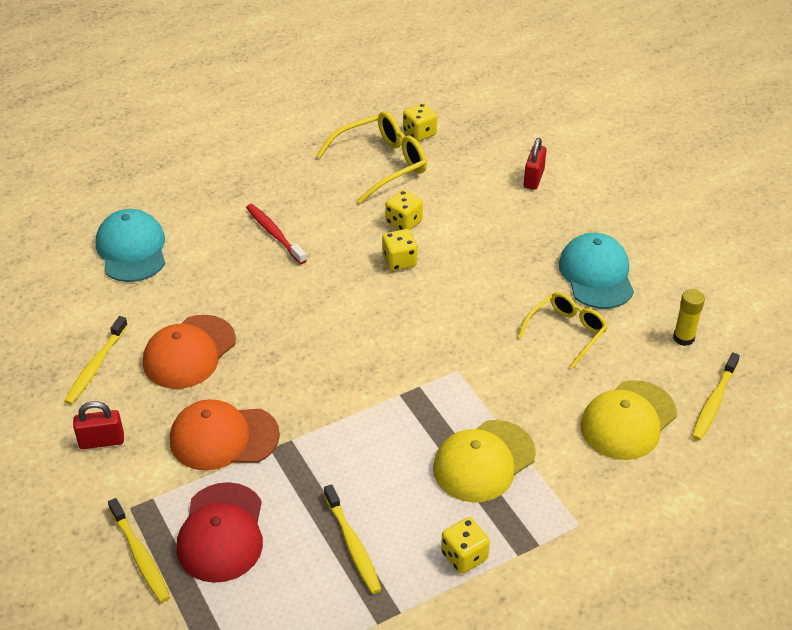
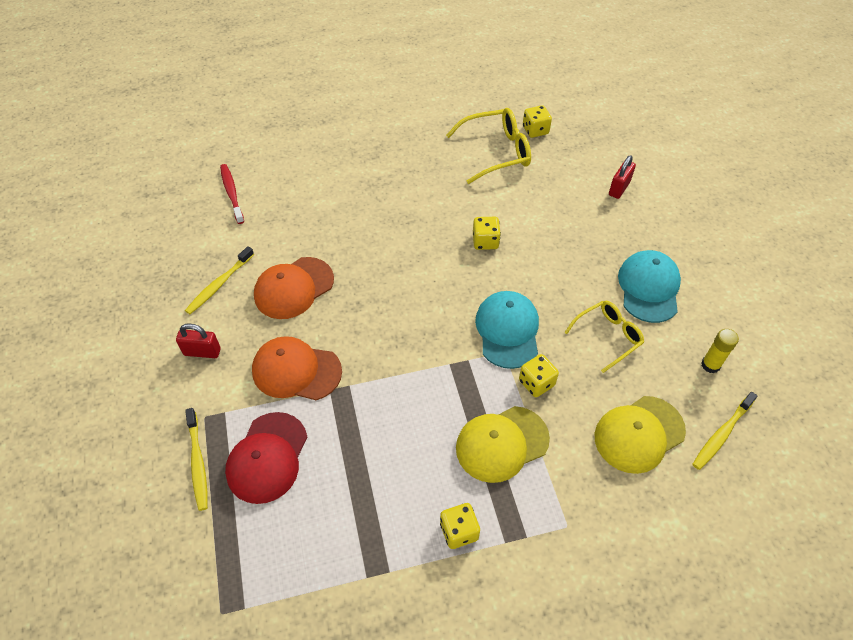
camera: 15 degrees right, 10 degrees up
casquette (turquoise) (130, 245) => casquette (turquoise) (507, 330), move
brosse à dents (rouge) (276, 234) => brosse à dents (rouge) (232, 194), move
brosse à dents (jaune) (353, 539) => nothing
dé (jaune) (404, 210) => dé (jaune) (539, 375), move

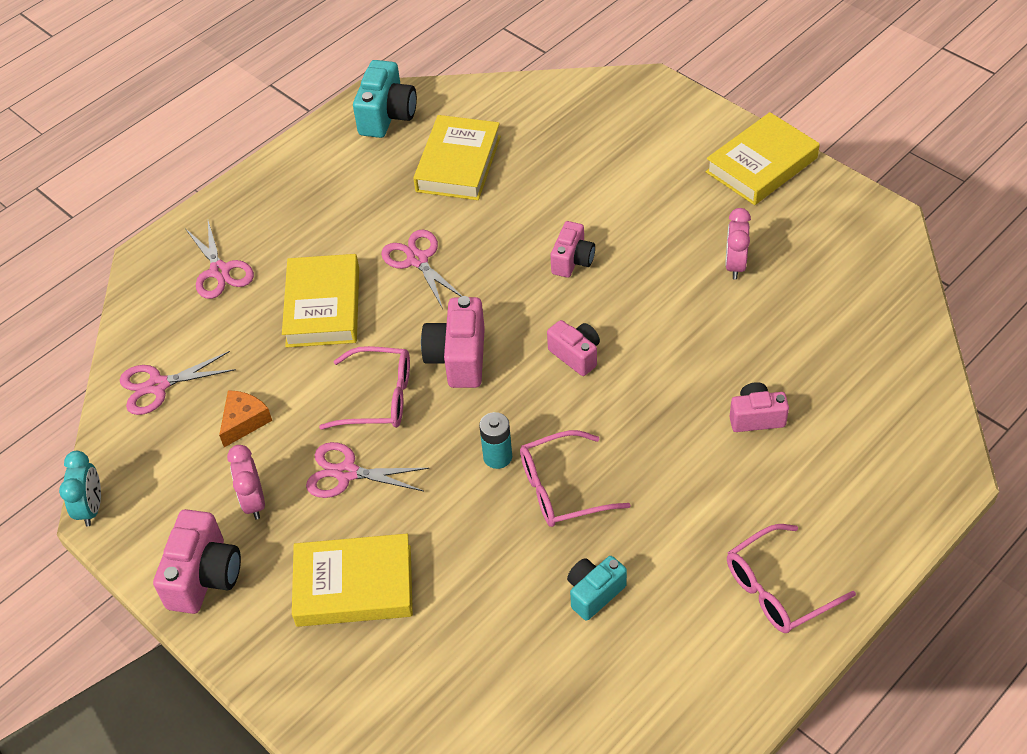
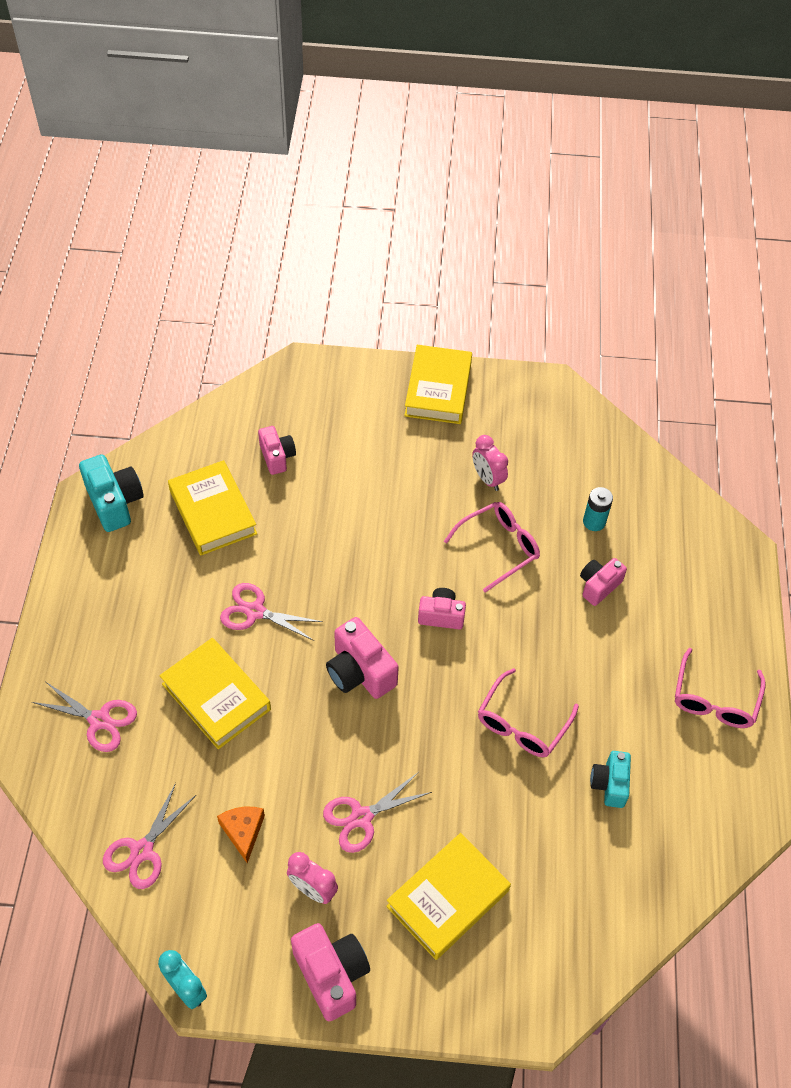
camera: 45 degrees left, 5 degrees up
lunettes (rose) (364, 387) => lunettes (rose) (492, 547), move
pile (turquoise) (495, 440) => pile (turquoise) (598, 509), move
appareil photo (rose) (572, 249) => appareil photo (rose) (277, 450), move

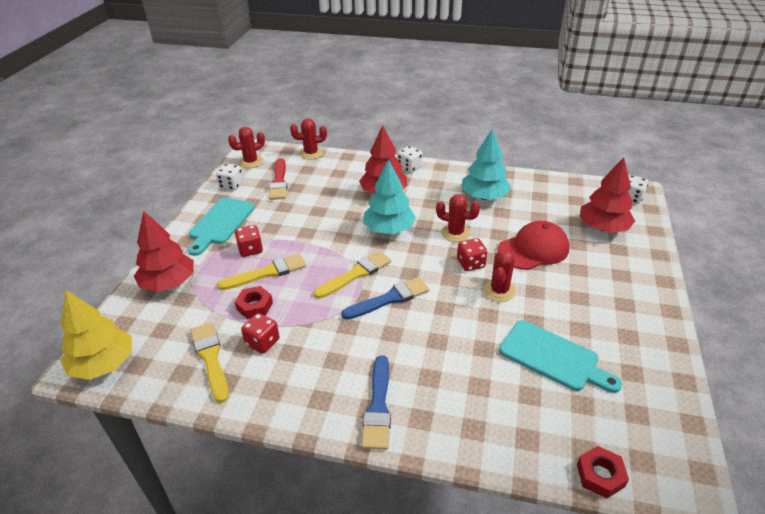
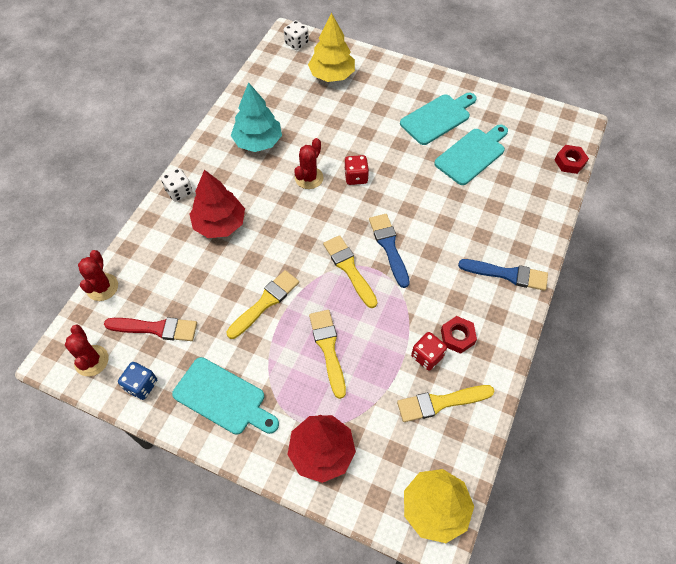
camera: 80 degrees left, 20 degrees up
dé (blanc) (229, 177) => dé (bleu) (137, 381)
dé (rouge) (249, 241) => nothing
écrou (rouge) (254, 302) => écrou (rouge) (459, 335), move
arbre (turquoise) (389, 196) => nothing
cactus (rouge) (499, 275) => nothing
casquette (rouge) (533, 245) => nothing
arbre (rouge) (607, 195) => arbre (jaune) (331, 47)
nothing => pinceau (jaune) (262, 304)
nothing => planche à découper (turquoise) (438, 119)

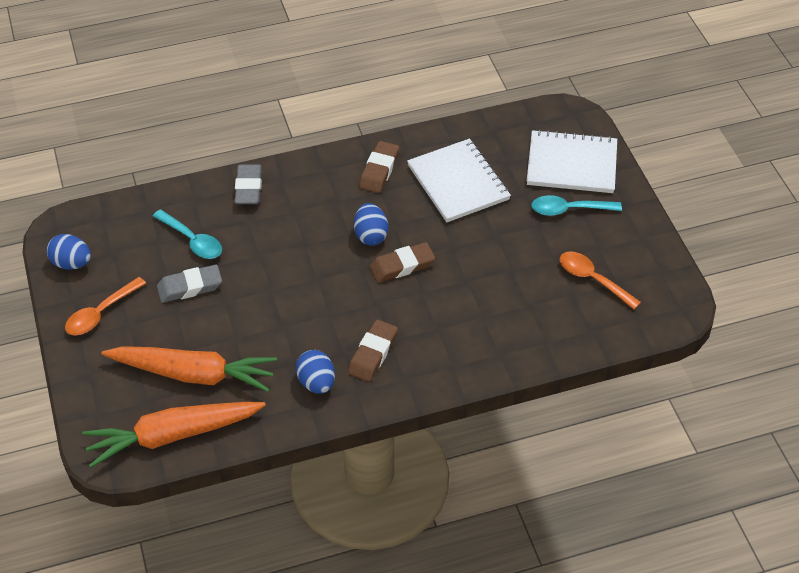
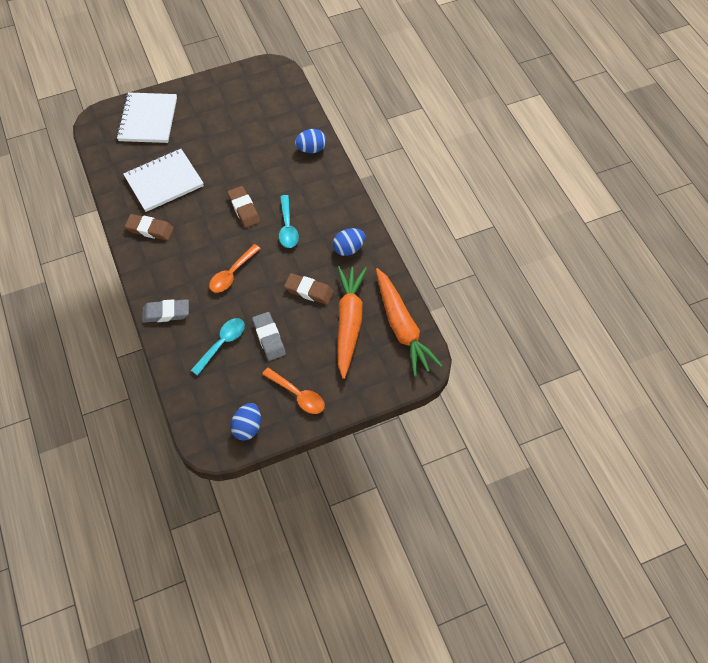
camera: 95 degrees left, 10 degrees up
gomme (marron) (373, 350) => gomme (marron) (309, 289), move
œuf (bleu) (371, 224) => œuf (bleu) (310, 141), move
cuillère (turquoise) (576, 205) => cuillère (turquoise) (289, 221), move
cuillère (orange) (600, 280) => cuillère (orange) (235, 268), move

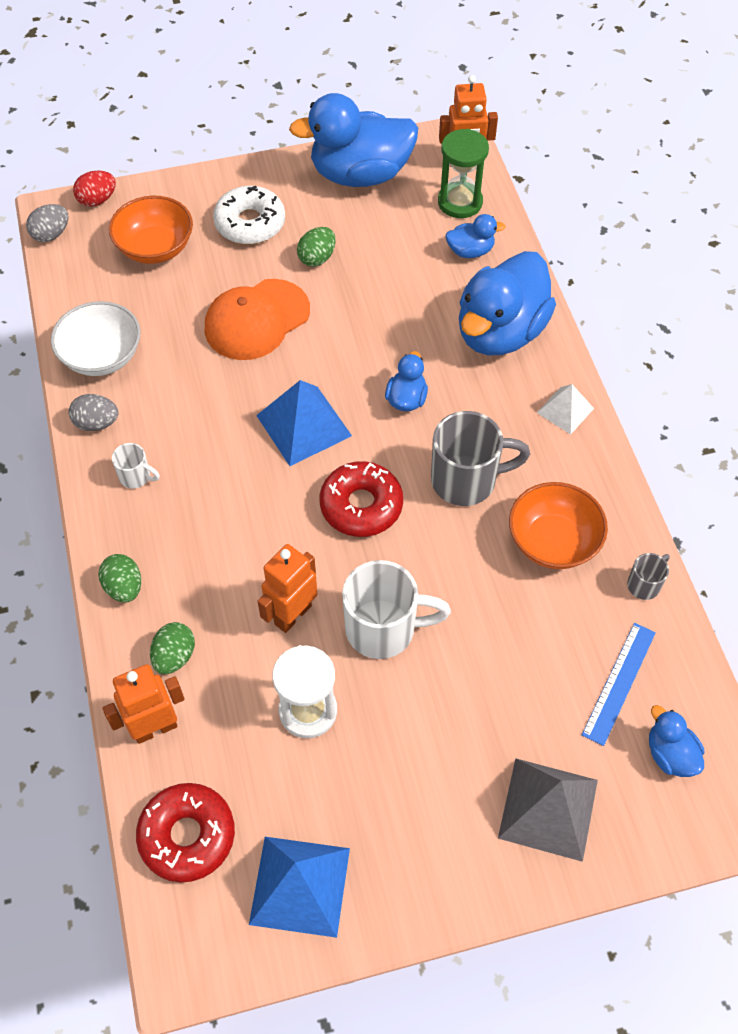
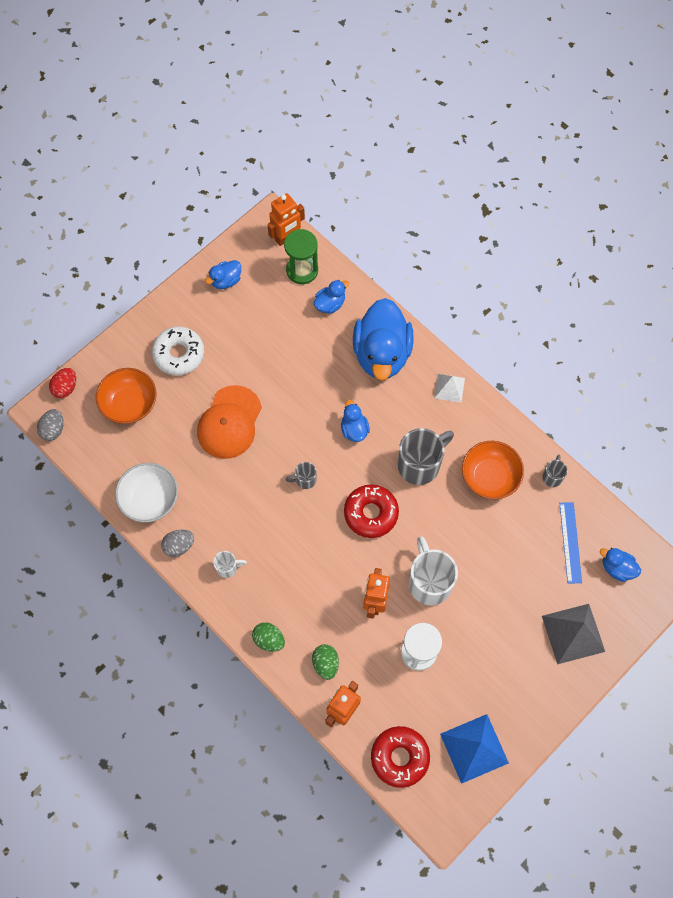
camera: 30 degrees left, 10 degrees up
pyramide (bleu) (304, 423) => tasse (gris) (301, 475)
canard (bleu) (353, 140) => canard (bleu) (223, 274), x0.45
œuf (vert) (316, 247) => nothing
tasse (blanc) (396, 609) => tasse (blanc) (433, 570), 75 degrees counterclockwise

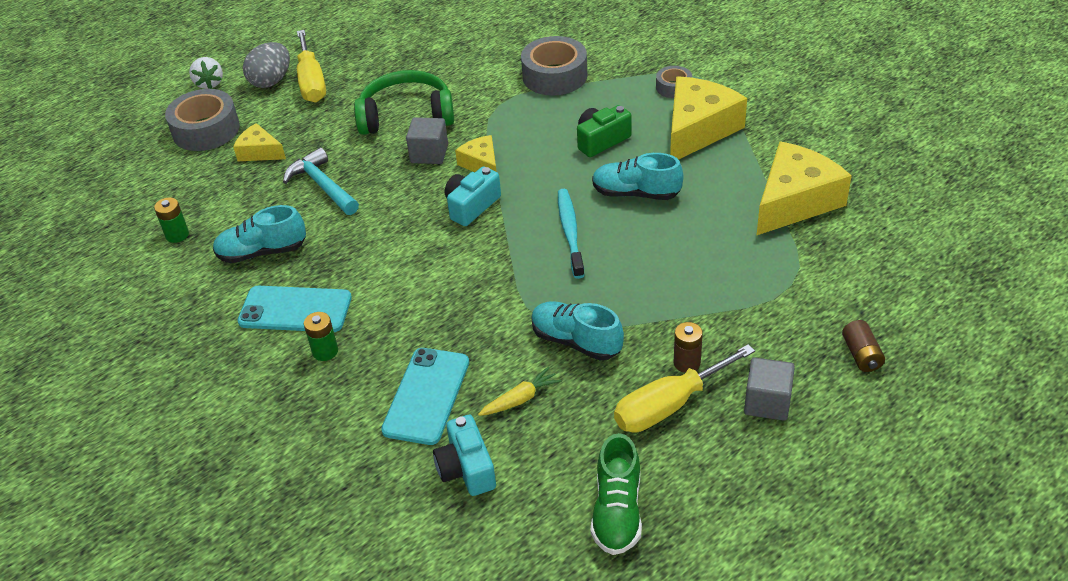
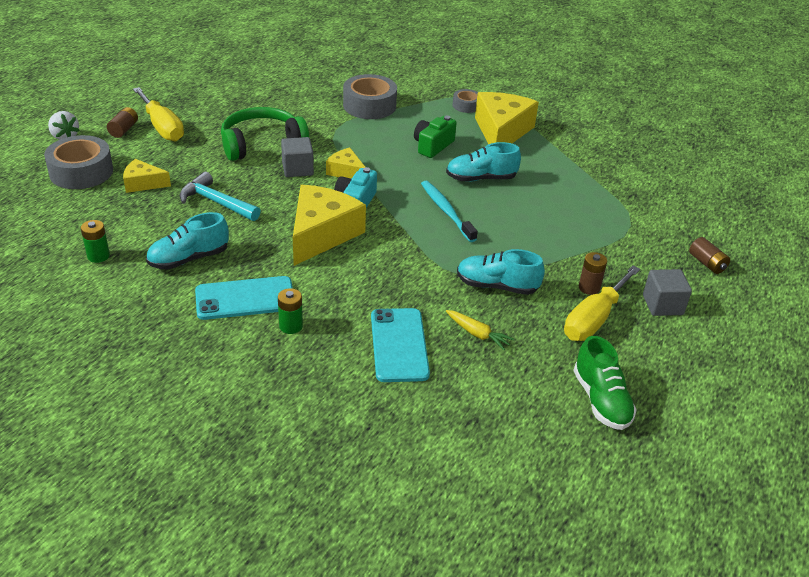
camera: 25 degrees left, 5 degrees down
œuf (gris) (266, 65) => pile (marron) (122, 122)
appareil photo (turquoise) (464, 455) => nothing
carotte (jaune) (519, 391) => carotte (jaune) (480, 330), 90 degrees clockwise
fromage (jaune) (804, 189) => fromage (jaune) (329, 225), move

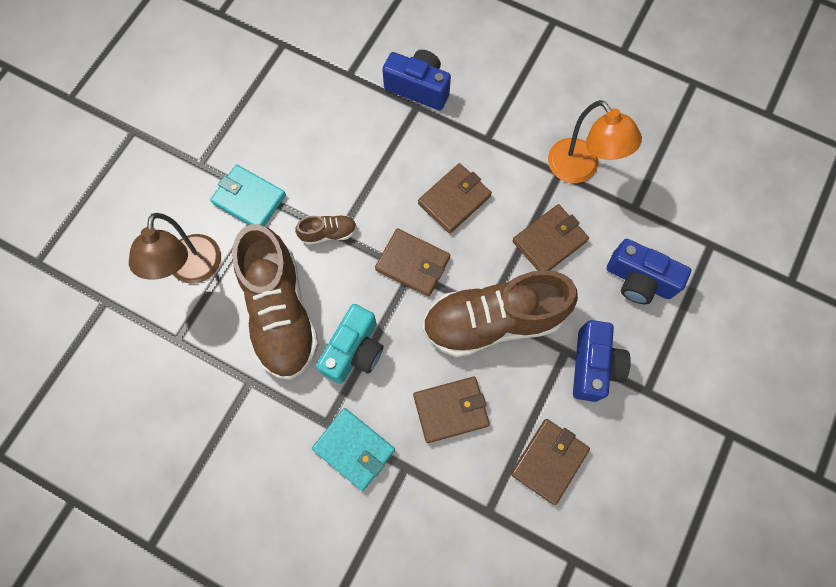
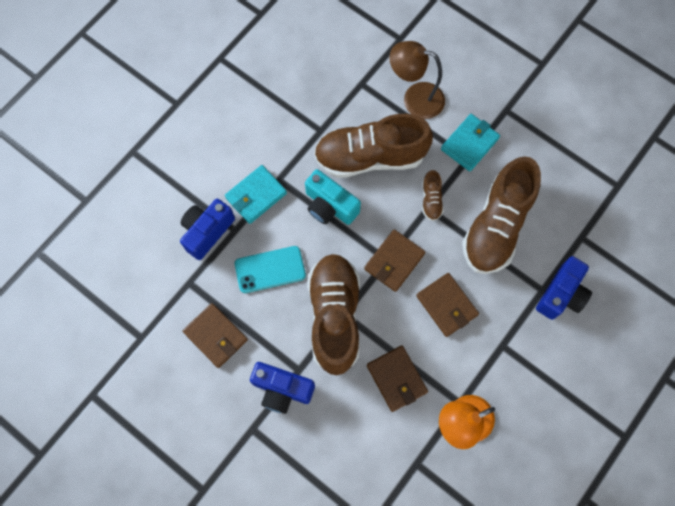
camera: 100 degrees right, 0 degrees up
portefeuille (marron) (451, 410) => téléphone (turquoise) (270, 269)
appareil photo (bleu) (649, 271) => appareil photo (bleu) (207, 229), move
nothing => chaussure (marron) (501, 215)

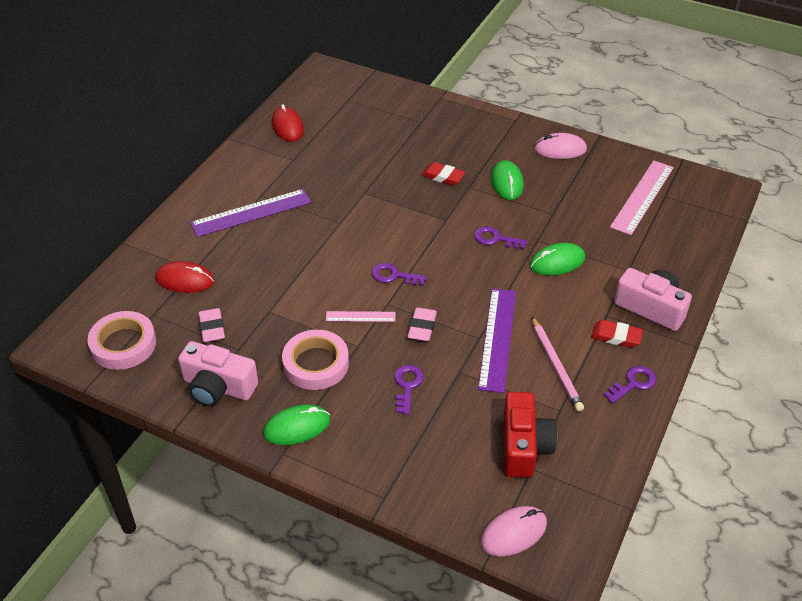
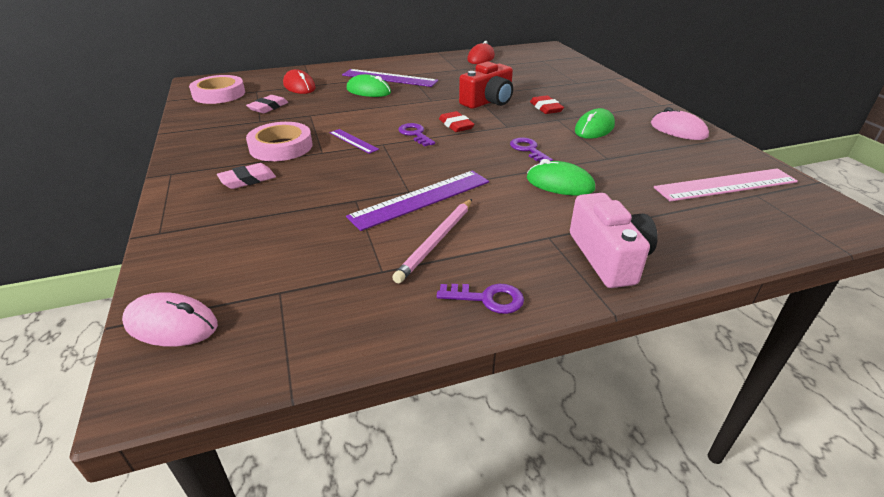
camera: 45 degrees right, 10 degrees down
appareil photo (rose) (218, 374) => nothing
souris (vert) (296, 425) => souris (vert) (368, 85), move
règle (rose) (361, 316) => règle (violet) (354, 141)
clé (violet) (409, 390) => nothing
gomme (rose) (422, 324) => gomme (rose) (246, 176), move
appareil photo (rouge) (531, 435) => appareil photo (rouge) (486, 85), move
gomme (rouge) (617, 334) => gomme (rouge) (457, 121), move

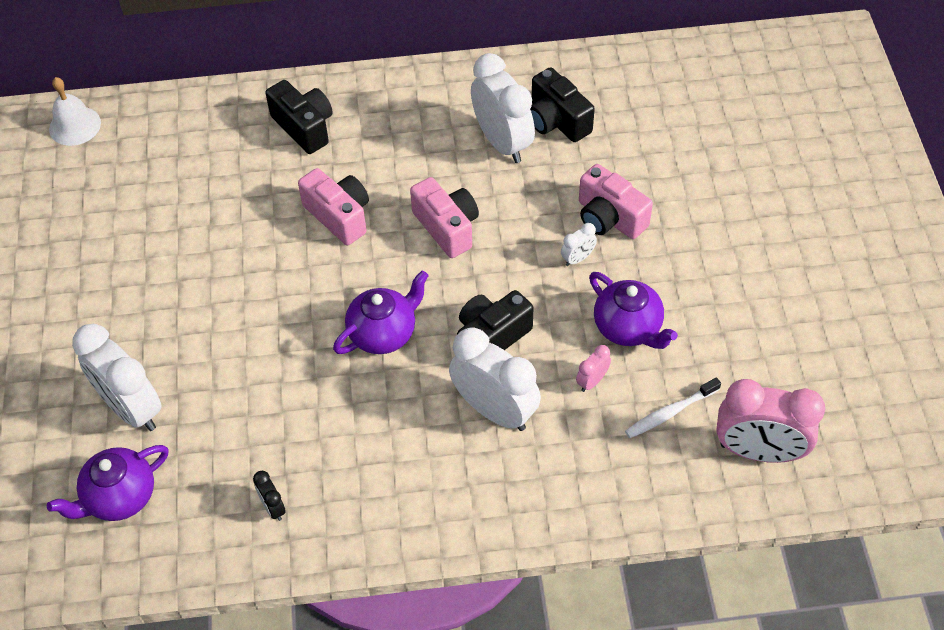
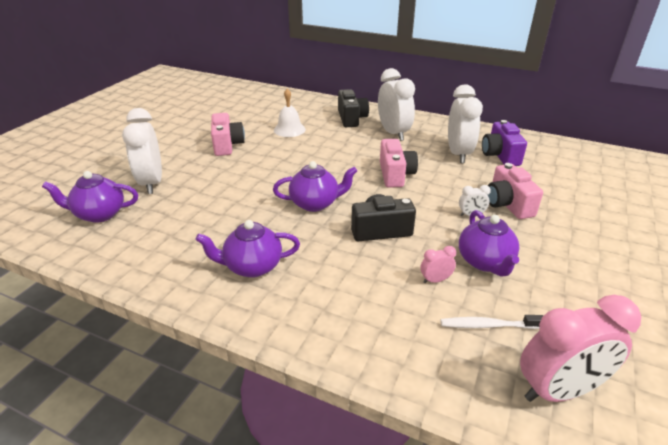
camera: 30 degrees right, 20 degrees down
cloche (blanc) (75, 111) => cloche (blanc) (290, 112), move
réveil (noir) (269, 496) => nothing
appareil photo (rose) (333, 206) => appareil photo (rose) (228, 134), move
réveil (blanc) (495, 379) => réveil (blanc) (396, 104), move
appareil photo (noir) (562, 104) => appareil photo (violet) (504, 143)
réveil (rose) (770, 421) => réveil (rose) (580, 348), 60 degrees counterclockwise
nothing => théière (violet) (247, 249)

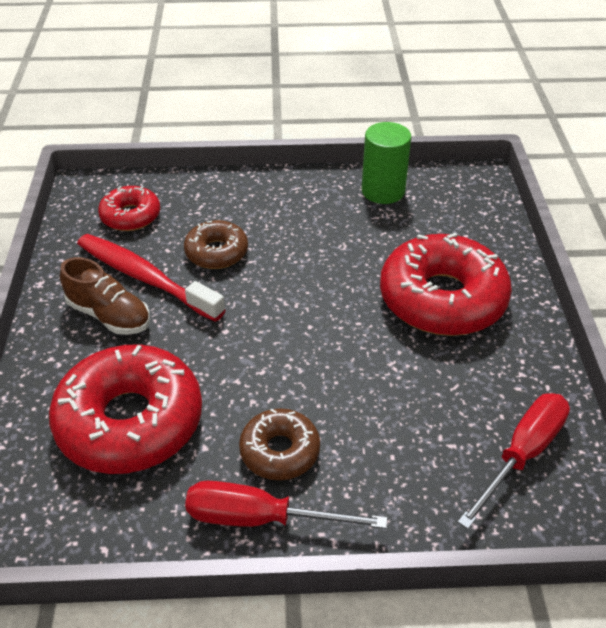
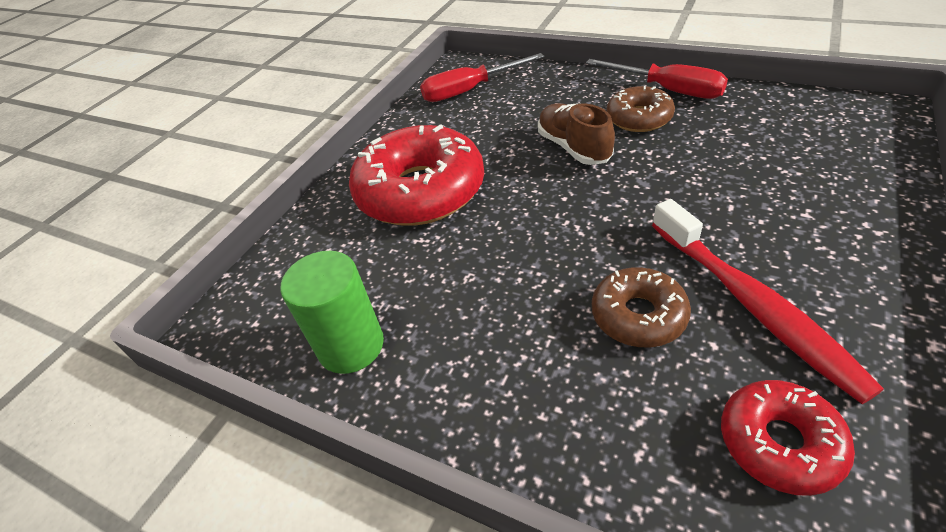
camera: 145 degrees left, 0 degrees up
beignet (rouge) (125, 409) => nothing
chaussure (marron) (105, 296) => chaussure (marron) (576, 134), move

